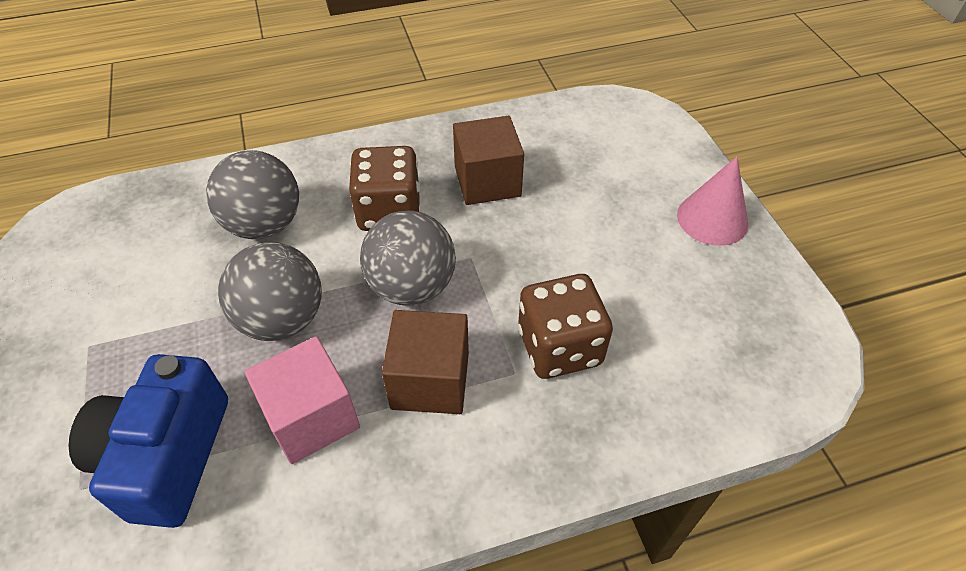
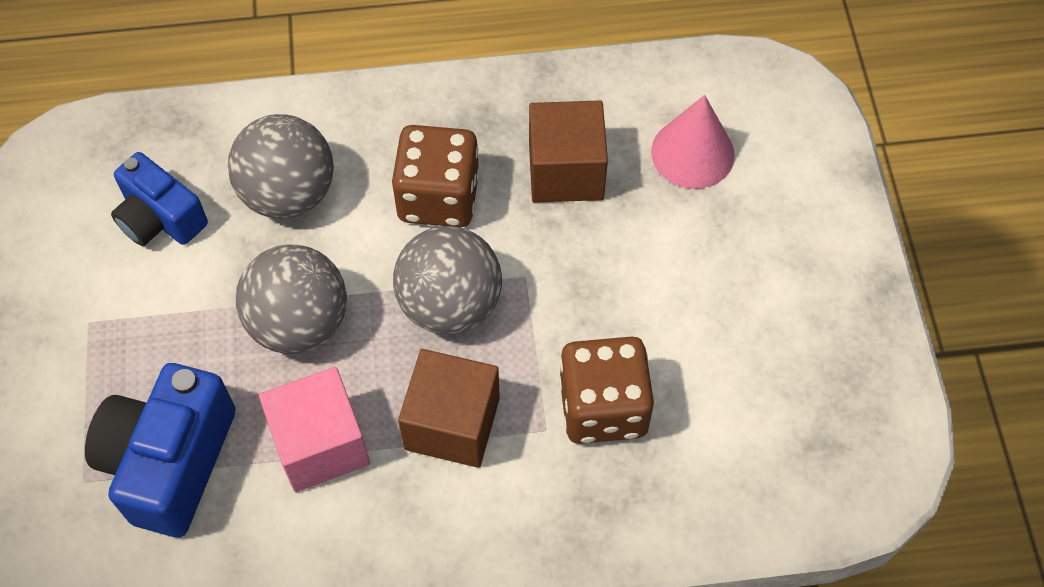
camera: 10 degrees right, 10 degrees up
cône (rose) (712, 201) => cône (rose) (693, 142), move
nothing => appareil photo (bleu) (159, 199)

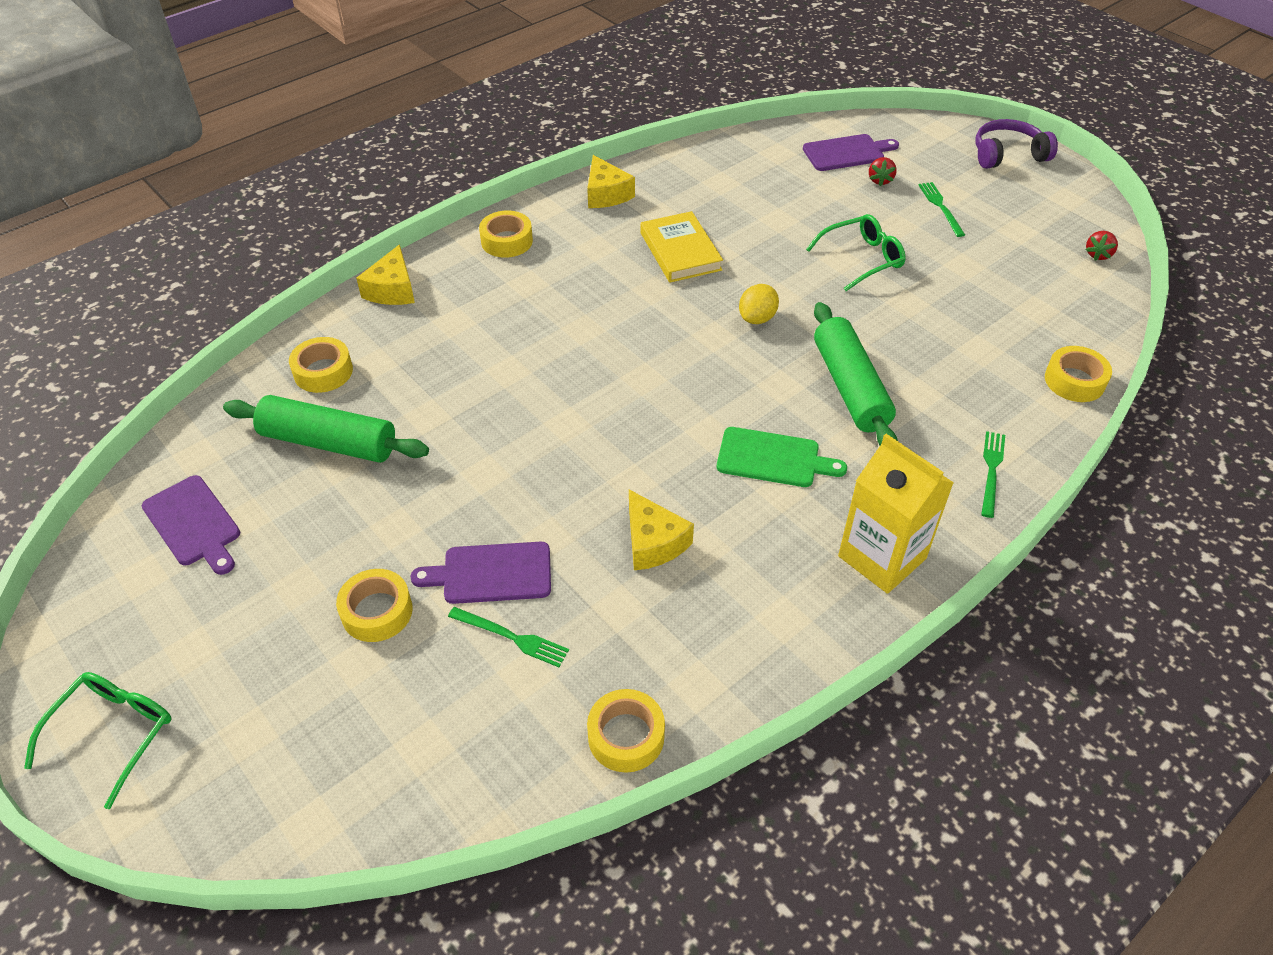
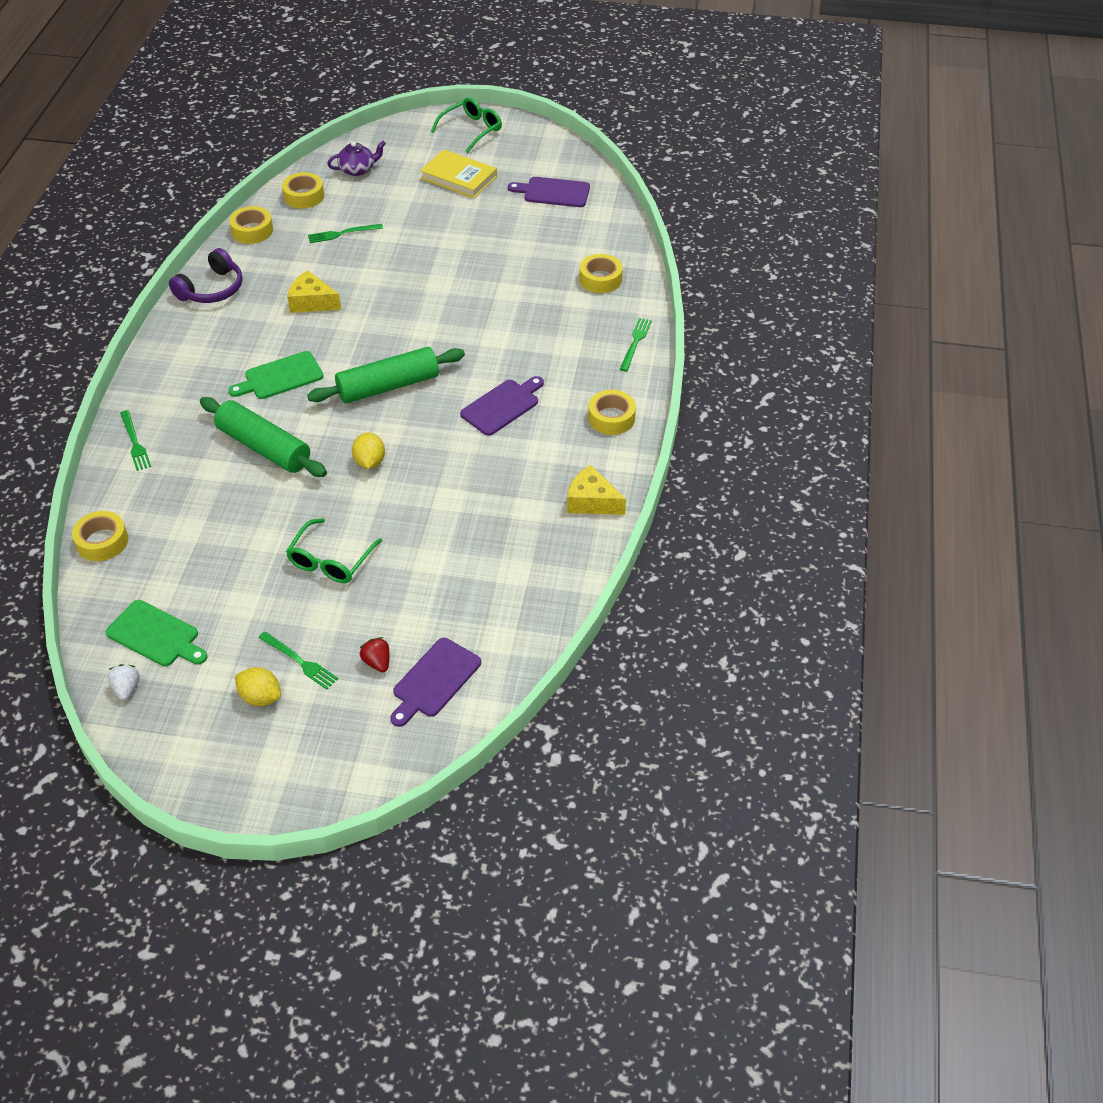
camera: 140 degrees right, 0 degrees up
lunettes (vert) (98, 740) => lunettes (vert) (466, 125), 120 degrees counterclockwise
rouleau à pâtisserie (vert) (326, 429) => rouleau à pâtisserie (vert) (386, 375), move
ruban adhésif (jaune) (374, 605) => ruban adhésif (jaune) (303, 190), move
fromage (jaune) (385, 274) => fourchette (vert) (636, 344)
planche à découper (violet) (480, 573) => planche à découper (violet) (502, 406), move
livre (jaune) (682, 246) => livre (jaune) (458, 173), move
brique de lait (jaune) (896, 514) => nothing
casque audio (violet) (1016, 144) => casque audio (violet) (206, 275), move
fraise (rouge) (1102, 245) => fraise (blanc) (123, 682)
nothing => planche à découper (vert) (156, 633)
nothing => citron (jaune) (258, 686)
nothing => théière (violet) (356, 158)

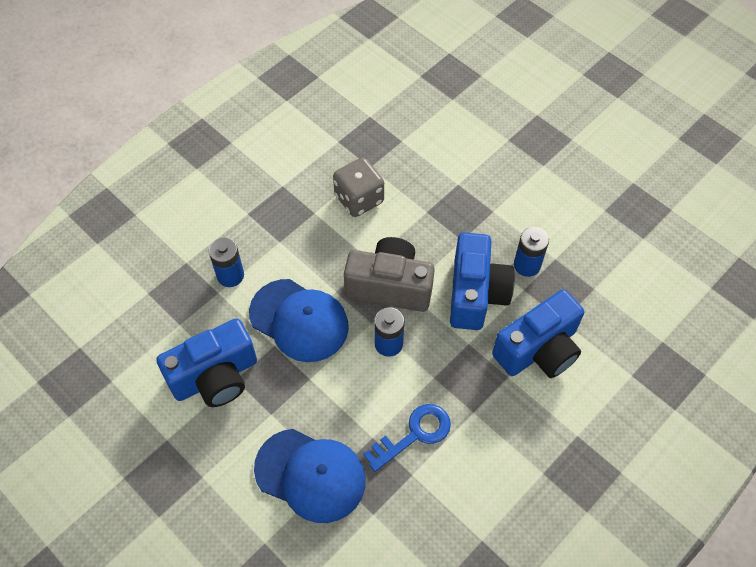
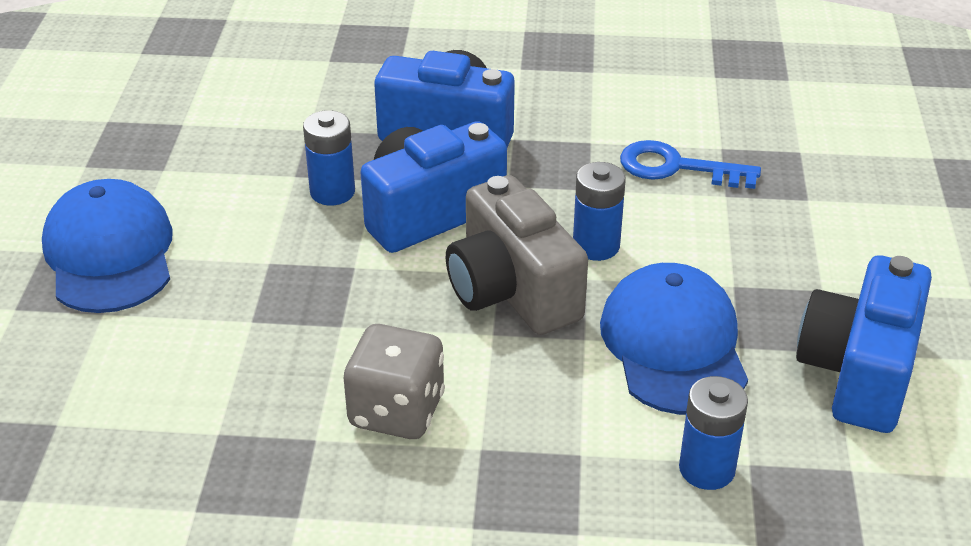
camera: 130 degrees left, 20 degrees down
appareil photo (bleu) (206, 362) => appareil photo (bleu) (864, 344), 90 degrees counterclockwise
casquette (bleu) (310, 476) => casquette (bleu) (107, 246), move

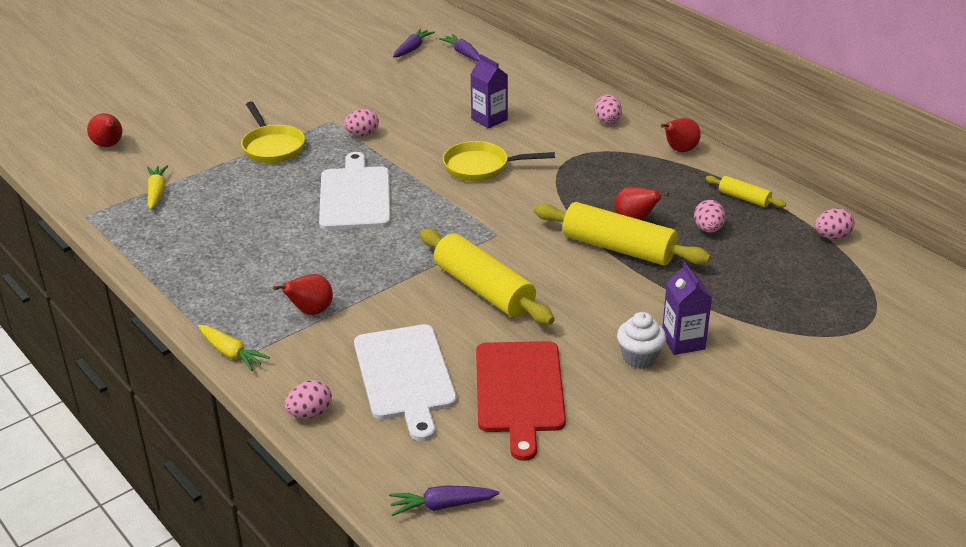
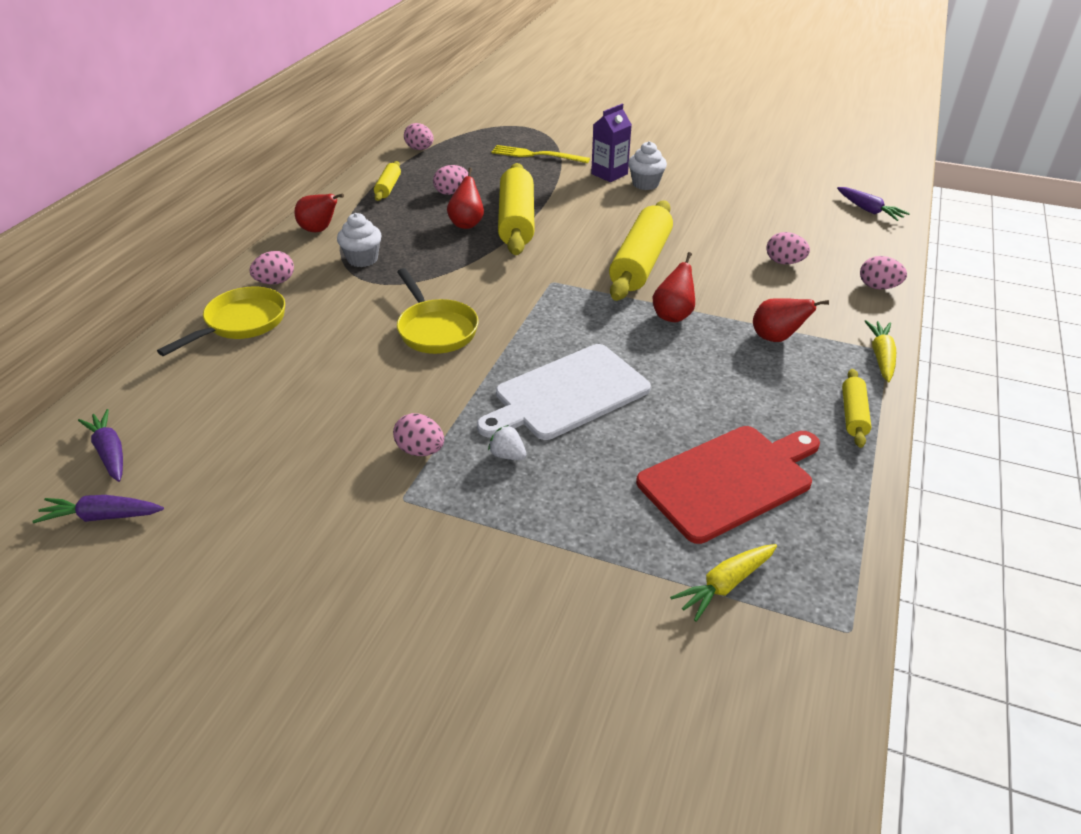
camera: 120 degrees left, 5 degrees up
poire (rouge) (104, 130) => poire (rouge) (674, 287), move
poêle (jaune) (273, 132) => poêle (jaune) (221, 321), move
planche à découper (blanc) (405, 382) => œuf (rose) (788, 248)
carotte (violet) (459, 48) => carotte (violet) (100, 445), 120 degrees clockwise
brique de lait (violet) (489, 91) => nothing
planche à découper (rouge) (521, 401) => planche à découper (rouge) (728, 485), move
nothing => muffin (blanc) (359, 240)
nothing => fraise (blanc) (507, 442)
nothing => fourchette (jaune) (540, 154)
nothing => rouleau à pâtisserie (jaune) (856, 408)

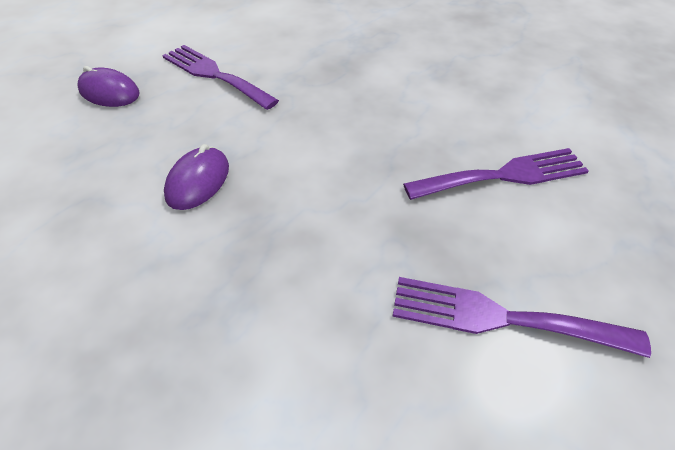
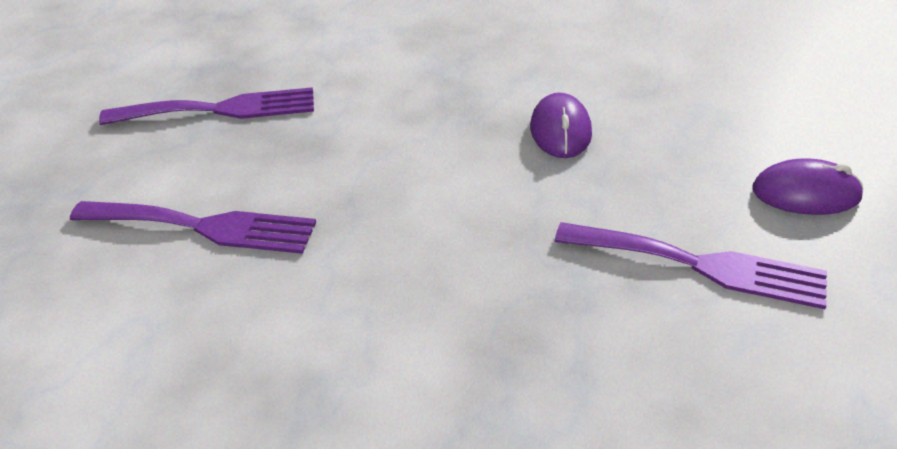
camera: 160 degrees right, 10 degrees down
fourchette (violet) (496, 174) => fourchette (violet) (193, 227), 135 degrees counterclockwise

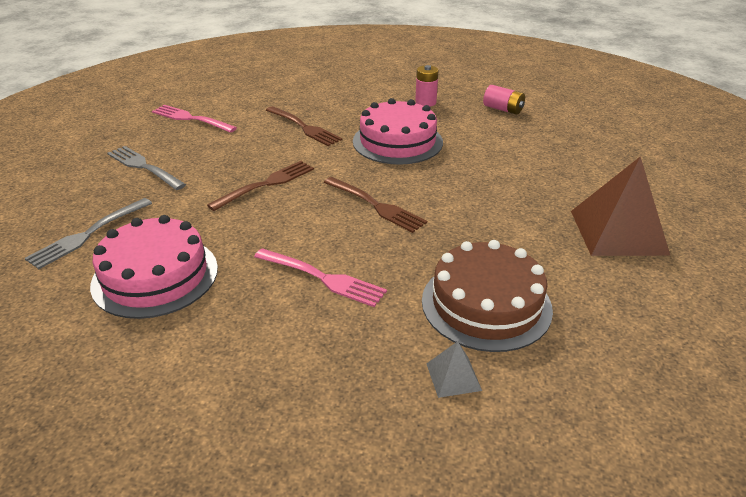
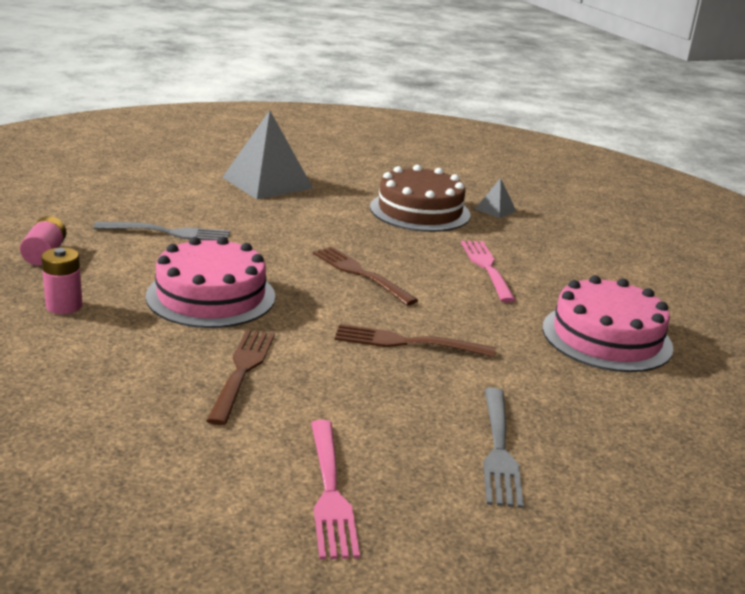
camera: 130 degrees left, 10 degrees down
fourchette (gris) (88, 233) => fourchette (gris) (162, 231), move
fourchette (marron) (375, 205) => fourchette (marron) (365, 276), 45 degrees counterclockwise
pyramide (marron) (620, 206) => pyramide (gris) (267, 154)

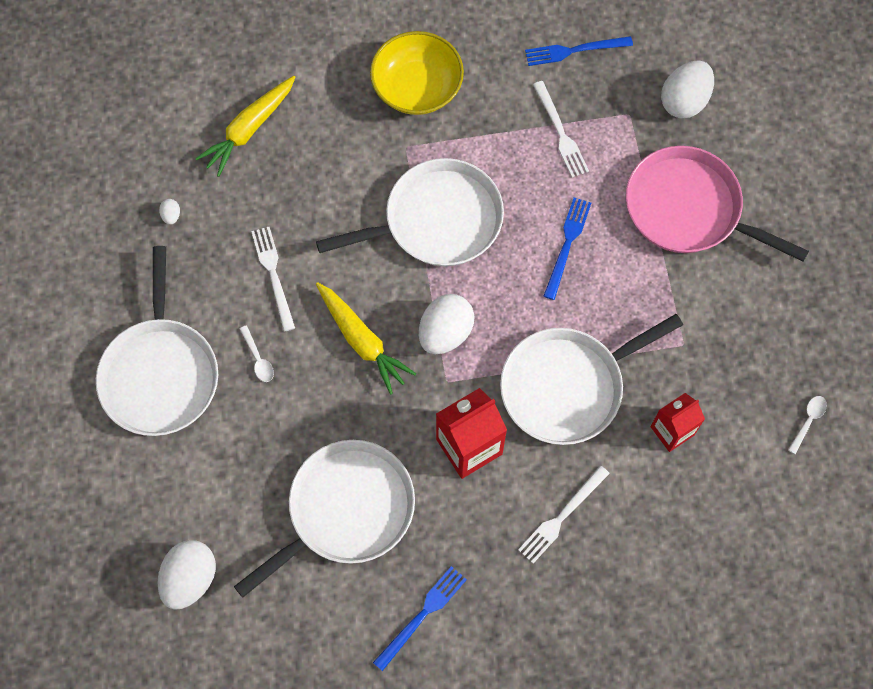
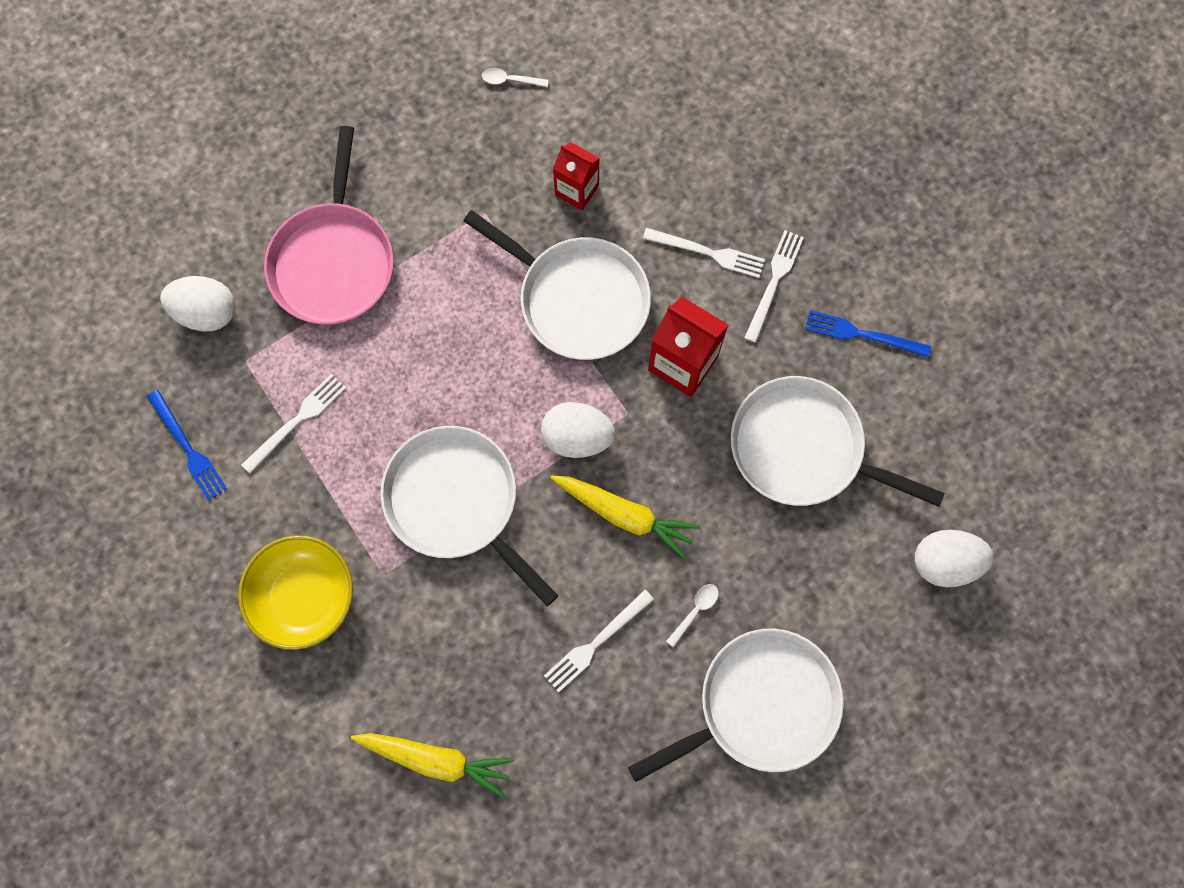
camera: 115 degrees left, 5 degrees up
œuf (blanc) (169, 212) => nothing
carotte (jaune) (366, 338) => carotte (jaune) (625, 517), 90 degrees clockwise
fourchette (bleu) (567, 248) => nothing
nothing => fourchette (blanc) (774, 286)

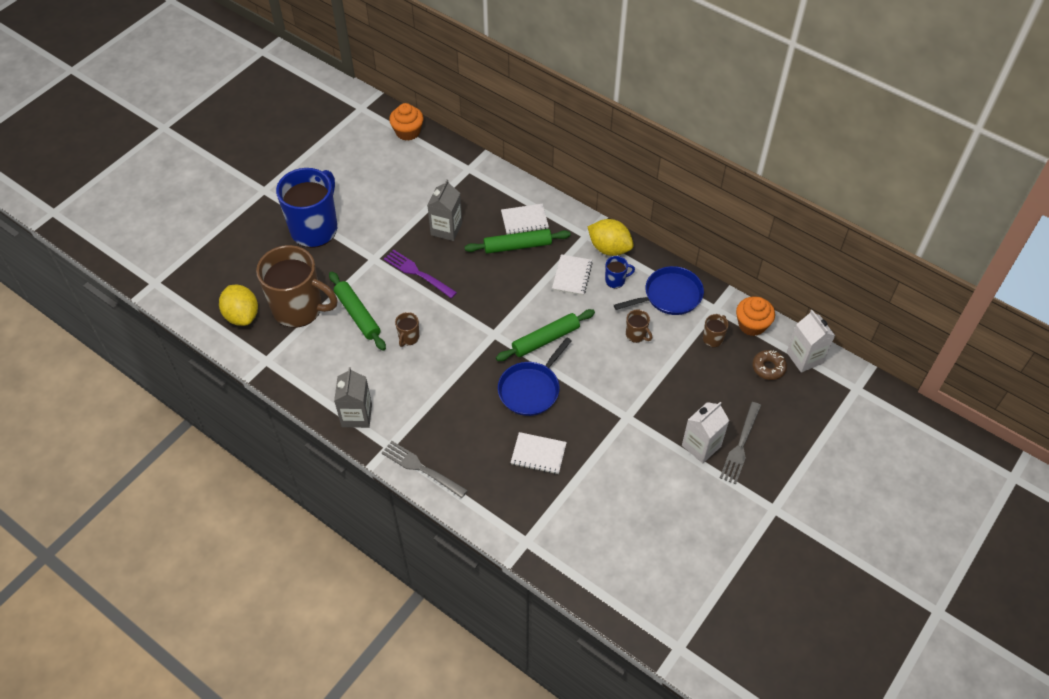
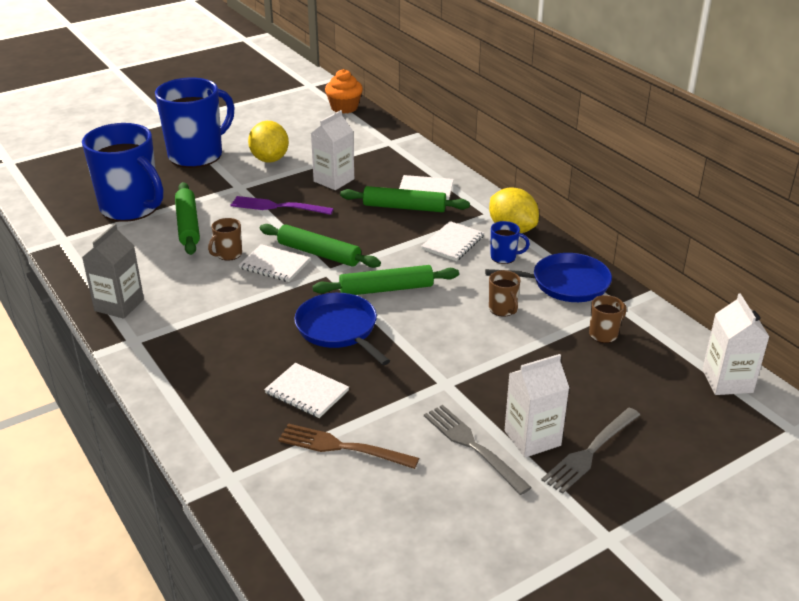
camera: 20 degrees right, 20 degrees down
citron (jaune) (238, 305) => citron (jaune) (268, 142), move
tasse (marron) (297, 286) => tasse (bleu) (122, 172)
fourchette (gris) (425, 469) => fourchette (gris) (478, 450), move
fourchette (violet) (420, 274) => fourchette (violet) (282, 205), 45 degrees counterclockwise
brique de lait (gris) (444, 210) => brique de lait (blanc) (332, 150)
poêle (bleu) (535, 376) => poêle (bleu) (342, 329), 90 degrees clockwise
muffin (orange) (755, 316) => nothing
beignet (marron) (769, 365) => nothing
nothing => carnet (blanc) (274, 263)
nothing => rouleau à pâtisserie (vert) (320, 246)
nothing => fourchette (marron) (348, 446)

